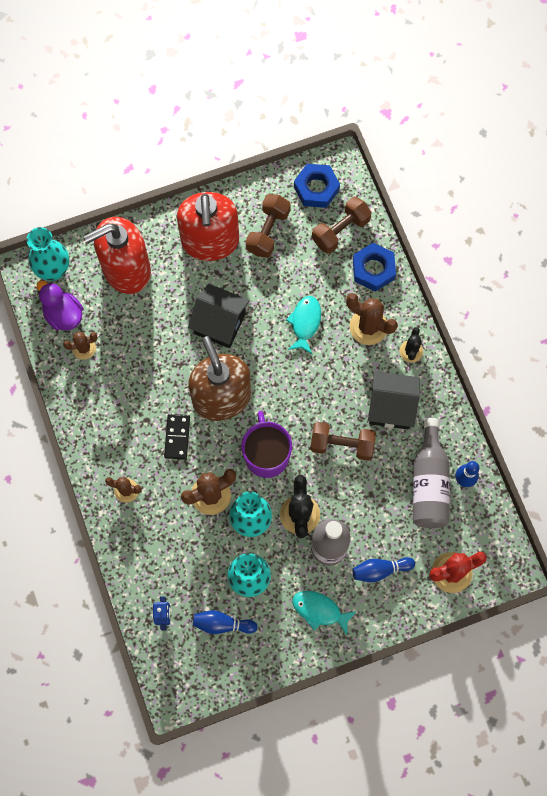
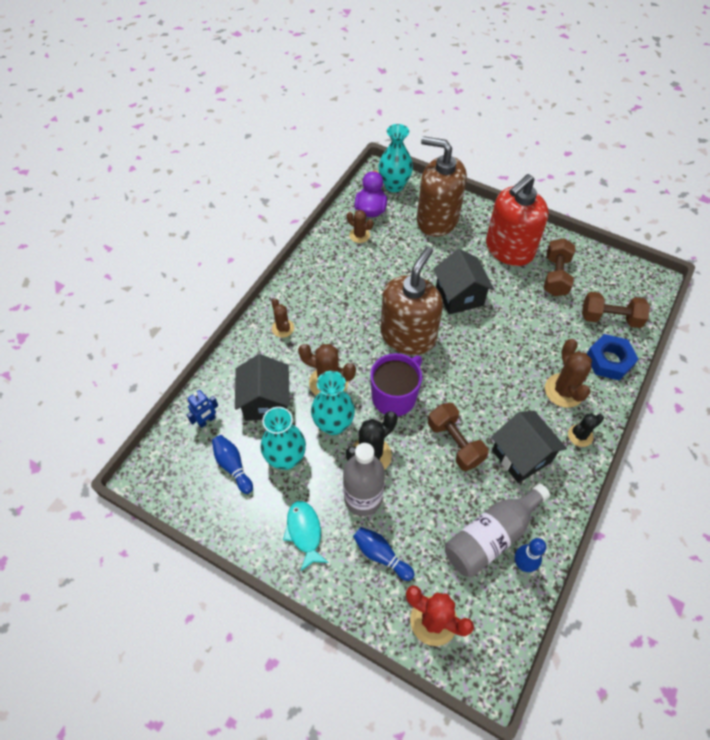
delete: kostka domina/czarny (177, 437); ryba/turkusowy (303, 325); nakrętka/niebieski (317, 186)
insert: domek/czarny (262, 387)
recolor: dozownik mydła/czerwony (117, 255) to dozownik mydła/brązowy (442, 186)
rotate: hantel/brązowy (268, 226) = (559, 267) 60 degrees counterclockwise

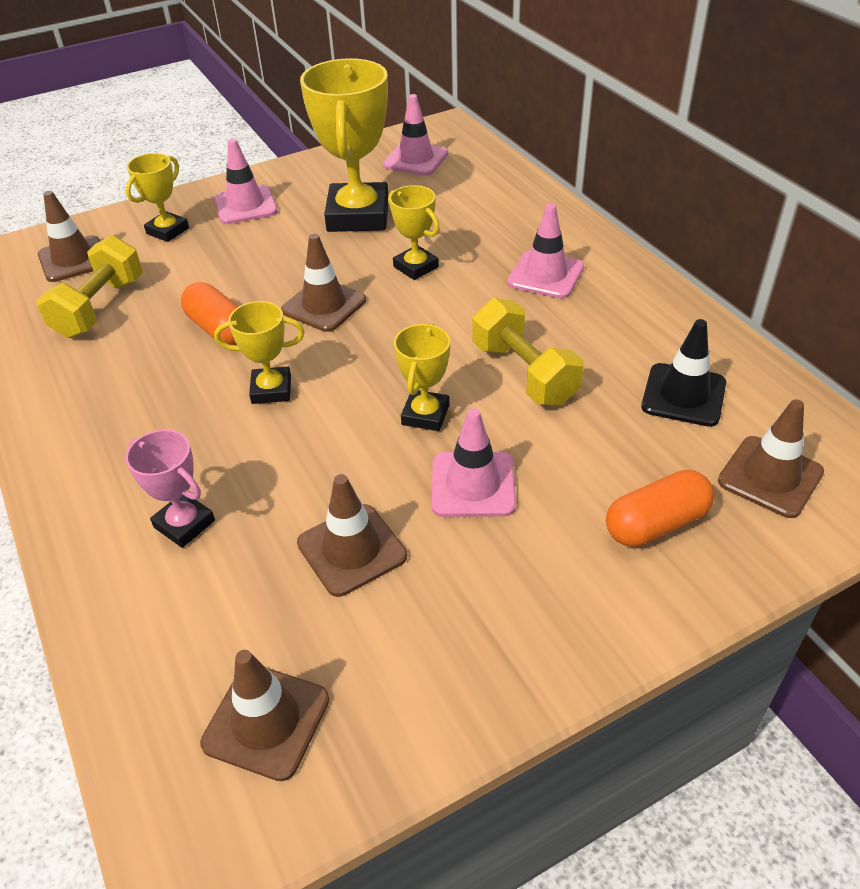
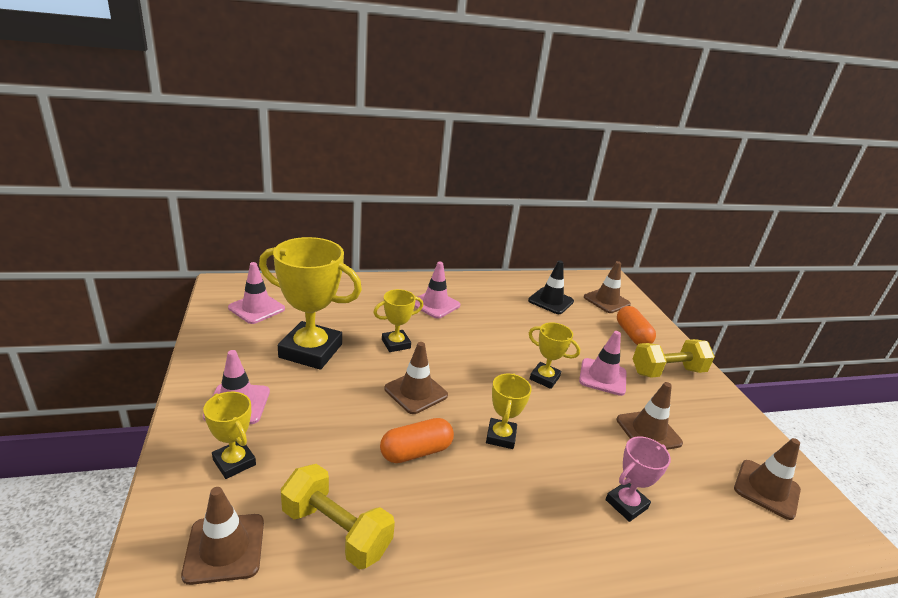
move: hantel/żółty (528, 351) to (674, 358)

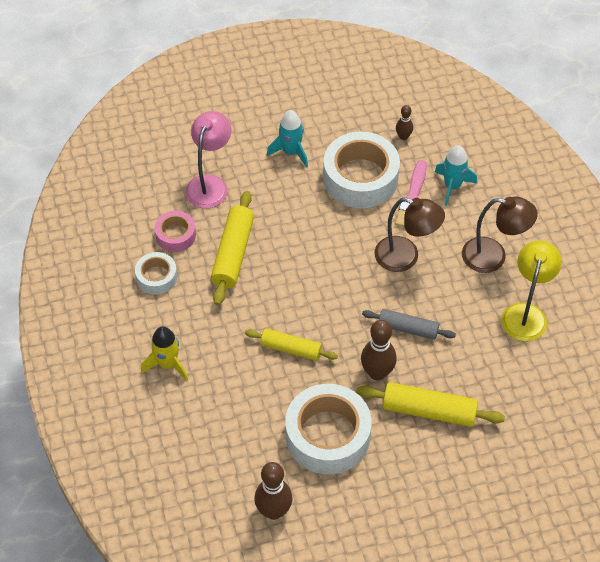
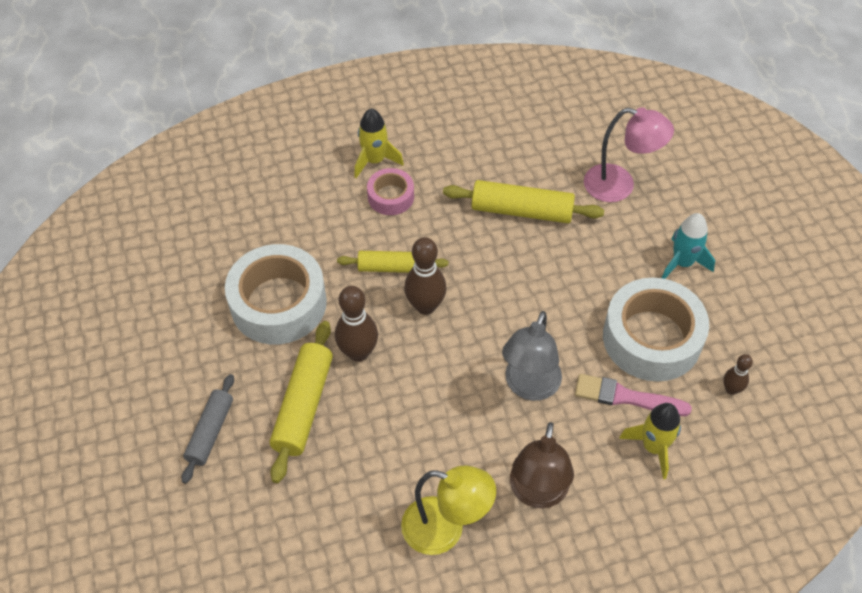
delete: taśma klejąca/biały (156, 273)
move: taśma klejąca/różowy (175, 231) to (390, 191); kręgiel/brązowy (273, 491) to (425, 276); wałek do ciasta/szary (409, 324) to (208, 429)
recolor: lampka/brązowy (409, 234) to lampka/szary (532, 356); rakieta/turkusowy (456, 175) to rakieta/żółty (650, 441)
rotate: wałek do ciasta/żółty (291, 344) = (392, 262) 75 degrees clockwise

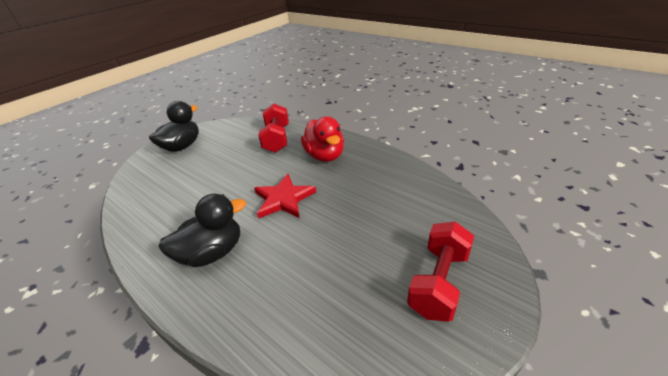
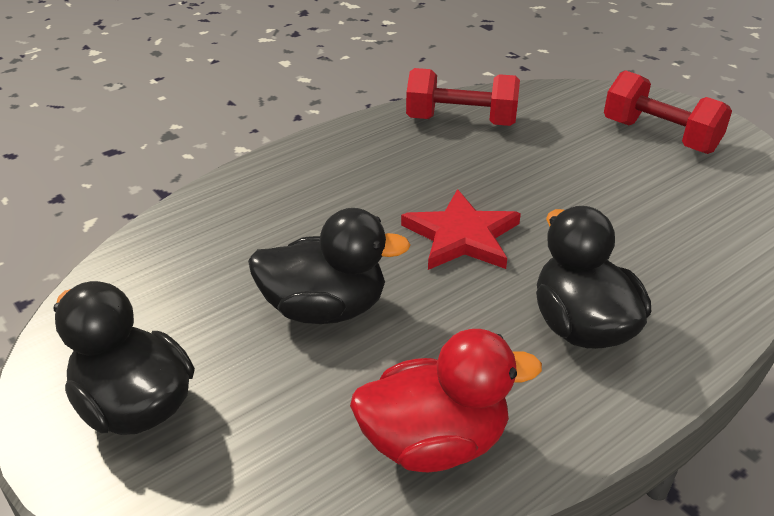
insert: kaczka/czarny (329, 266)
move: hantel/czerwony (273, 128) to (463, 97); kaczka/czerwony (322, 139) to (446, 400)

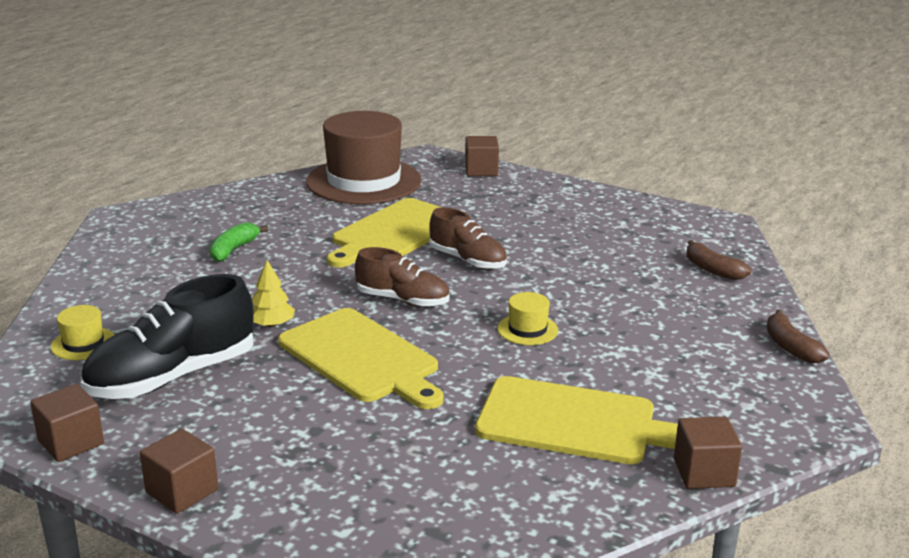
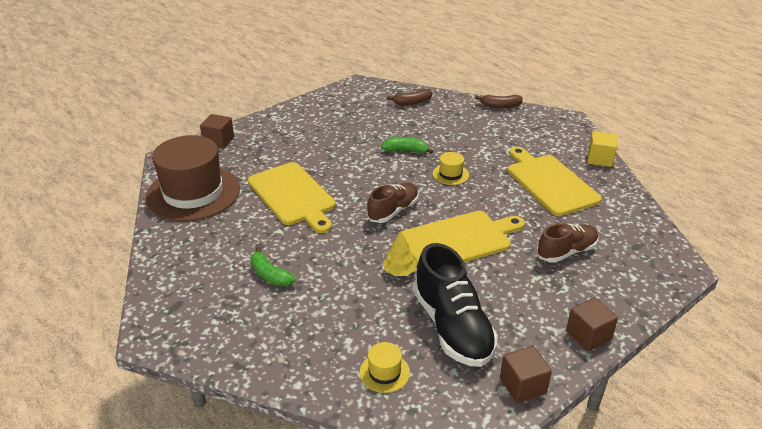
insert: banan/zielony (407, 145)
move: but/brązowy (468, 238) to (568, 243)
recolor: sześcian/brązowy (708, 453) to sześcian/żółty (602, 149)
rotate: deska do krojenia/żółty (576, 420) = (555, 181) 60 degrees counterclockwise

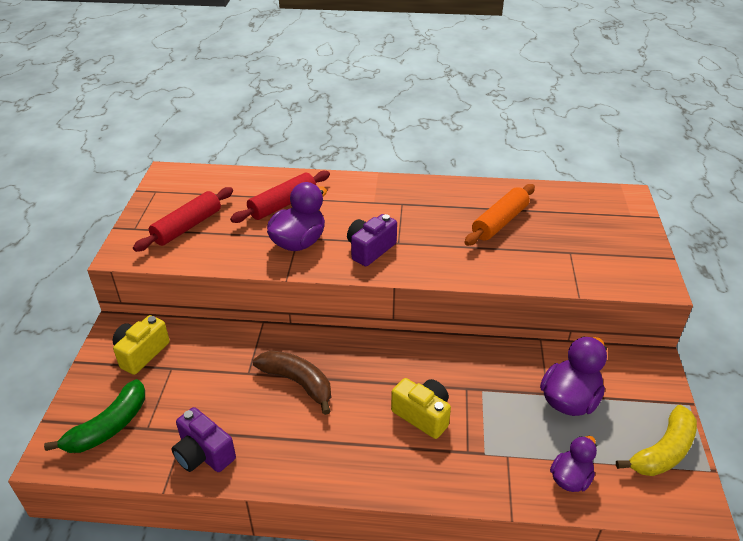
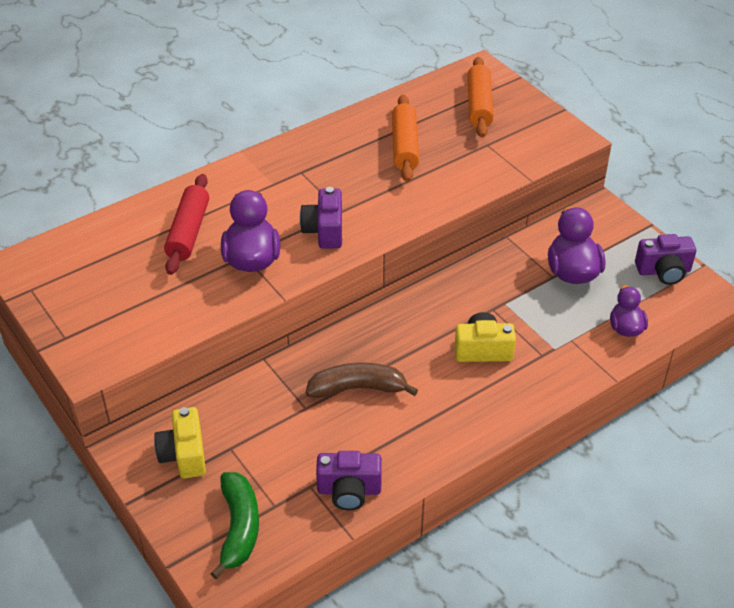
delete: wałek do ciasta/czerwony (183, 219)
insert: wałek do ciasta/pomarańczowy (480, 97)
replace: banan/żółty (656, 440) to aparat fotograficzny/fioletowy (665, 259)

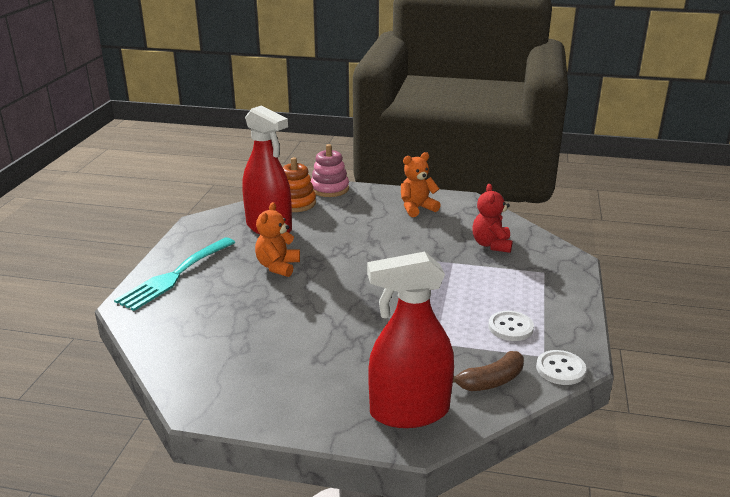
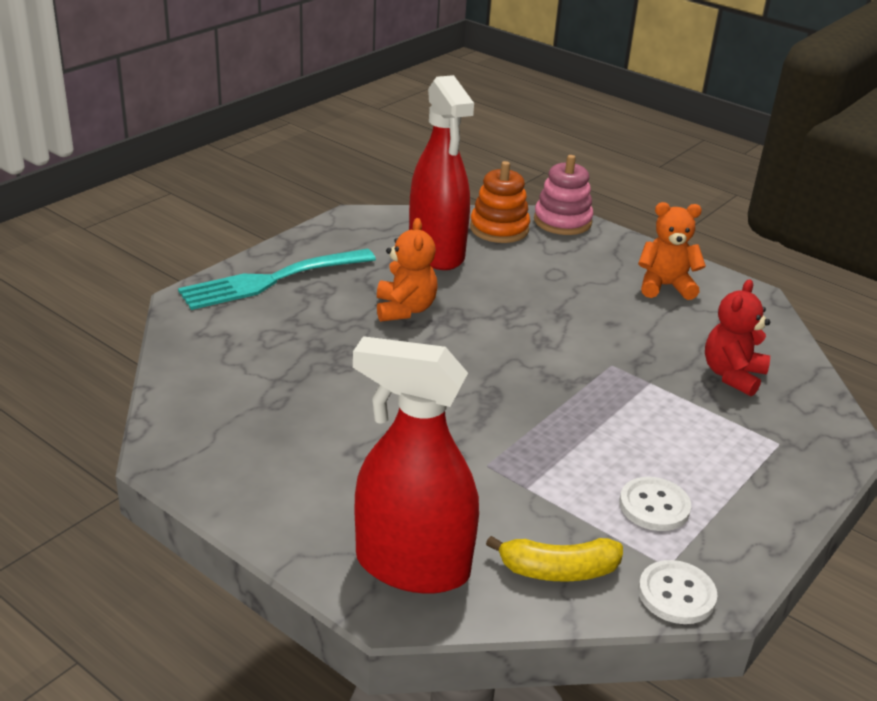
recolor: banan/brązowy (488, 371) to banan/żółty (554, 559)
rotate: miś/pomarańczowy (277, 239) = (407, 270) 135 degrees clockwise

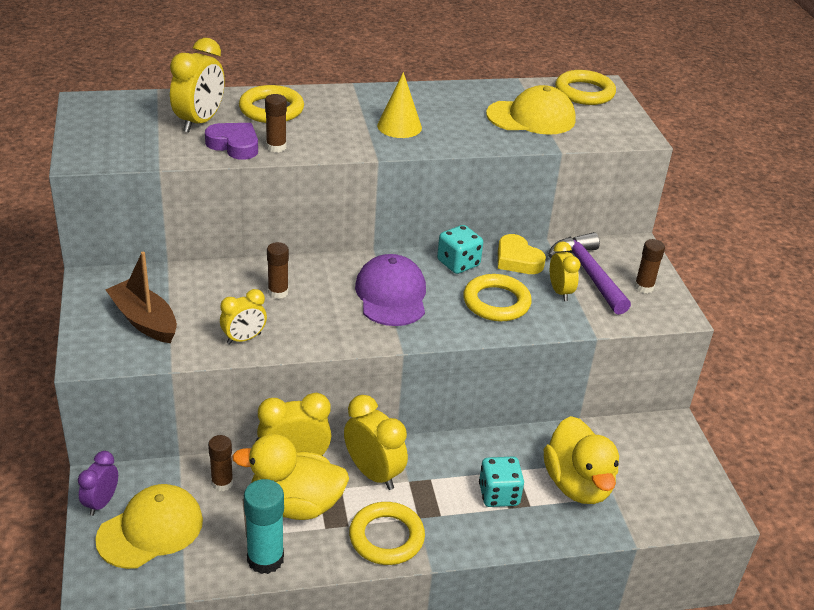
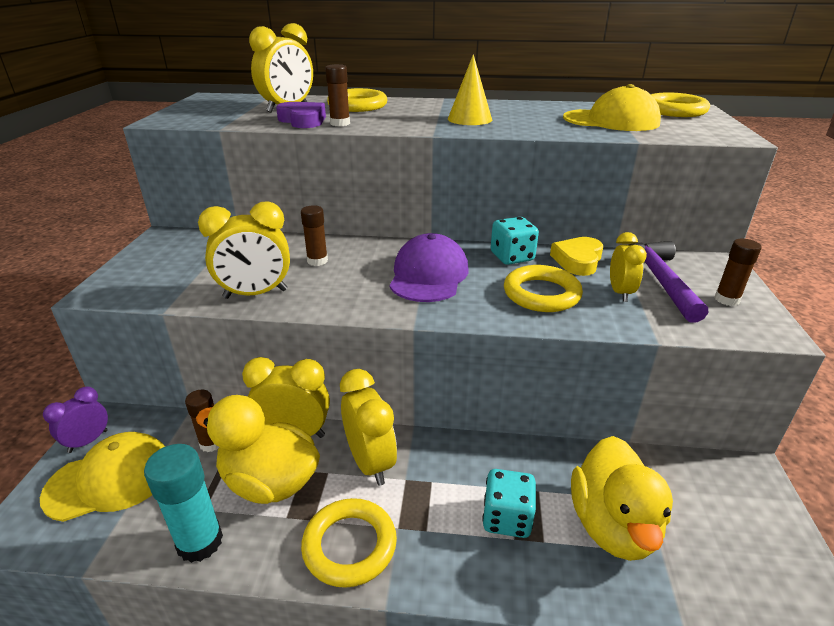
delete: łódka/brązowy (141, 297)
rotate: serce/żółty (522, 254) = (576, 256) 45 degrees clockwise
resize: budzik/żółty (243, 317) = (244, 250) x1.60

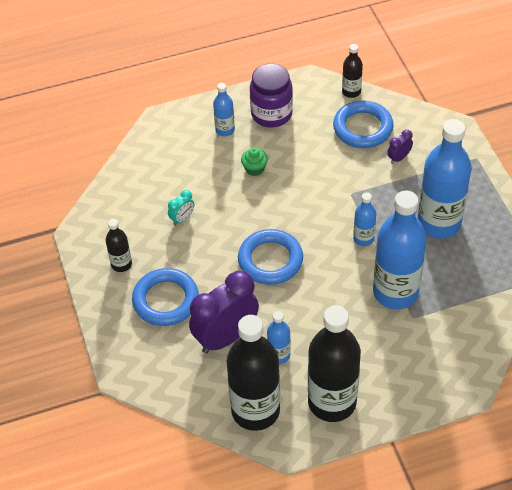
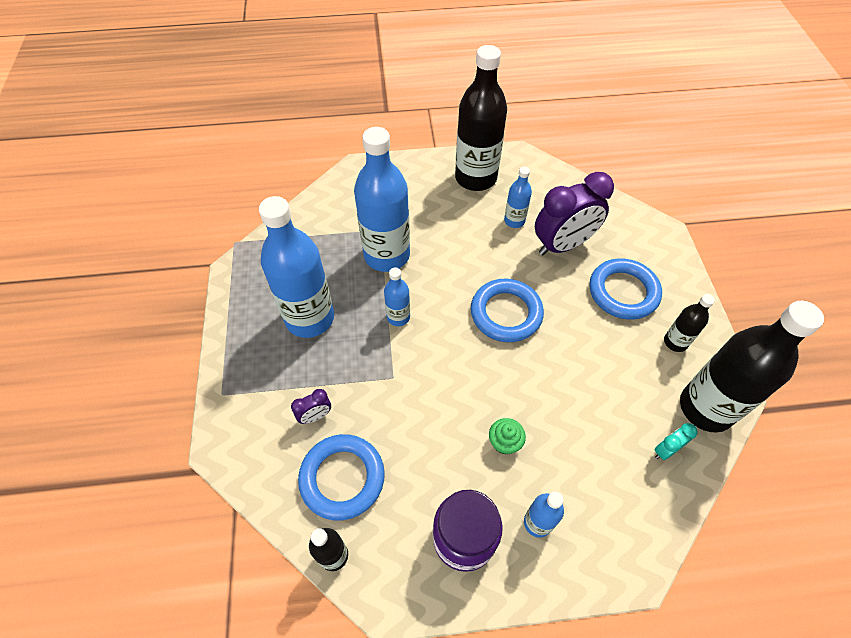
move: budzik/turkusowy (181, 207) to (676, 441); butelka/czarny (253, 373) to (752, 367)

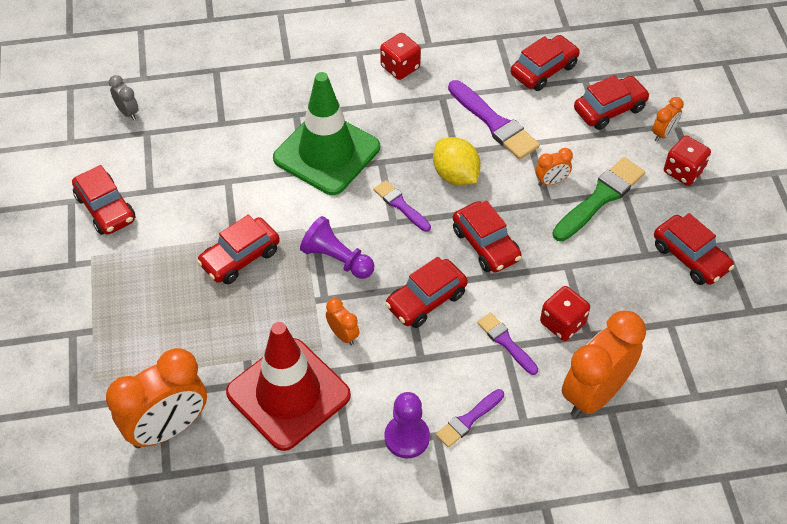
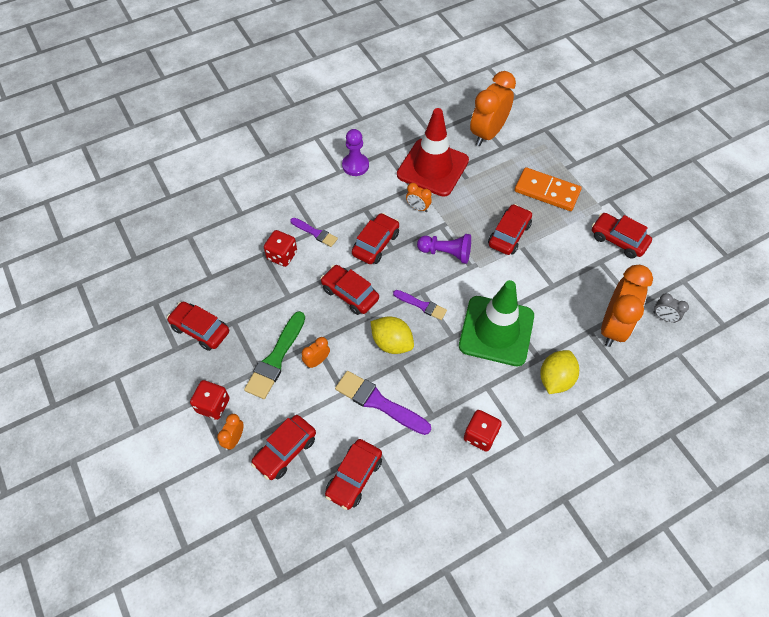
delete: pędzel/fioletowy (470, 418)
insert: kostka domina/pomarańczowy (548, 189); cytryna/żółty (559, 372)
move: budzik/pomarańczowy (604, 364) to (627, 306)

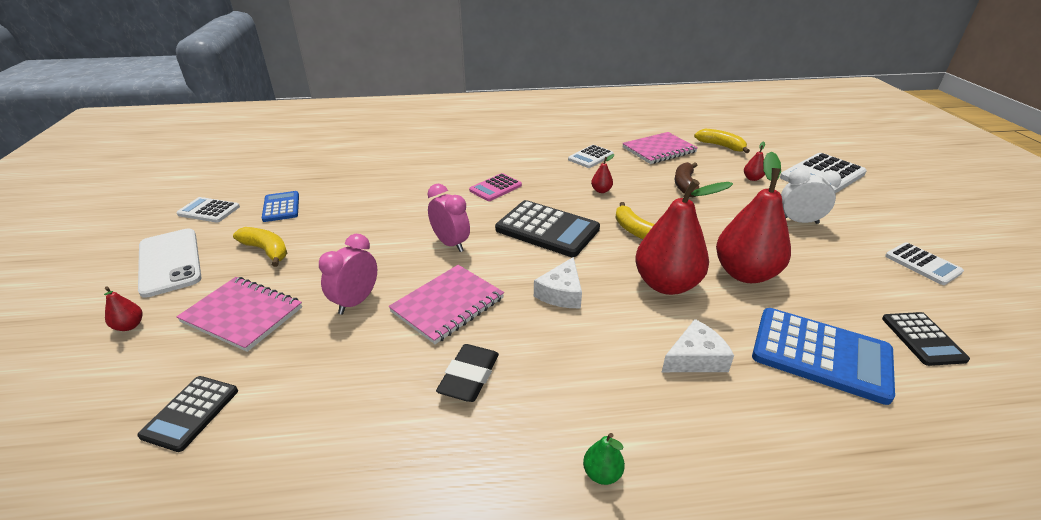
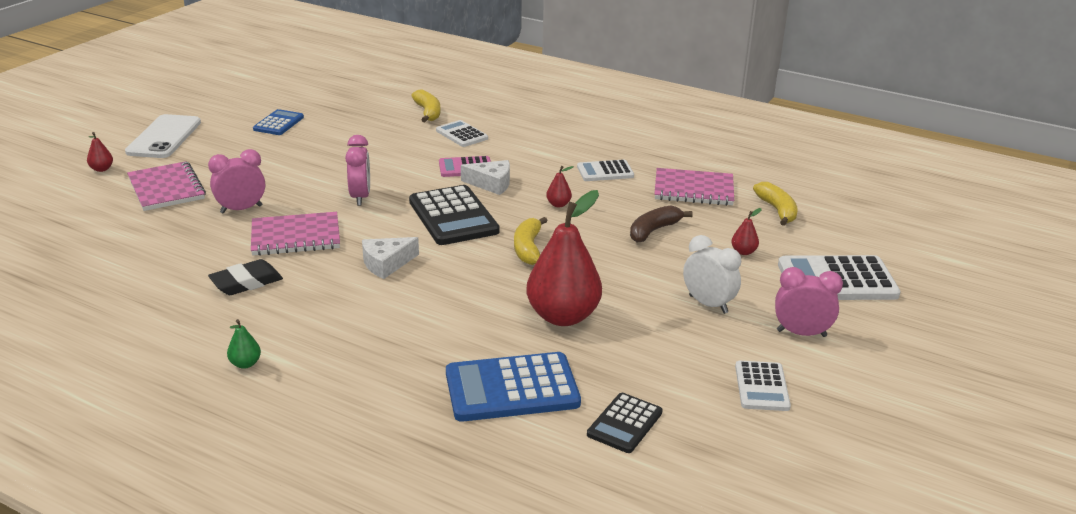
delete: kalkulator/czarny (187, 414); gruszka/czerwony (684, 237)
insert: budzik/różowy (809, 302)
move: kalkulator/biały (208, 209) to (462, 133); banan/żółty (260, 247) to (426, 105); ser/biały (698, 345) to (485, 177)
rotate: kalkulator/niebieski (823, 356) = (513, 387) 105 degrees clockwise

